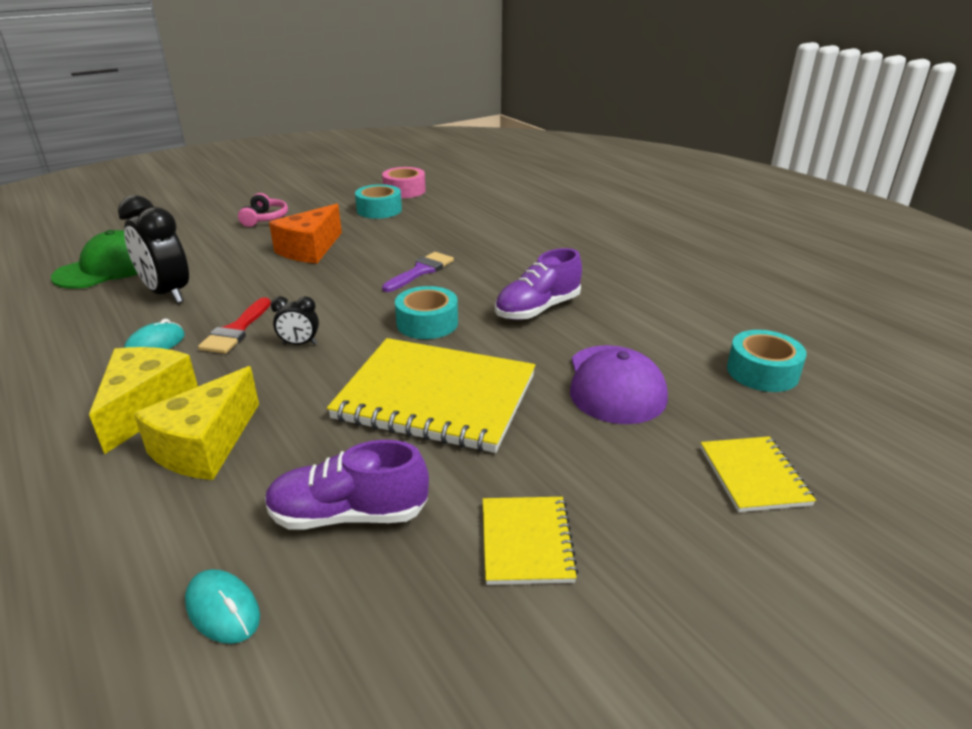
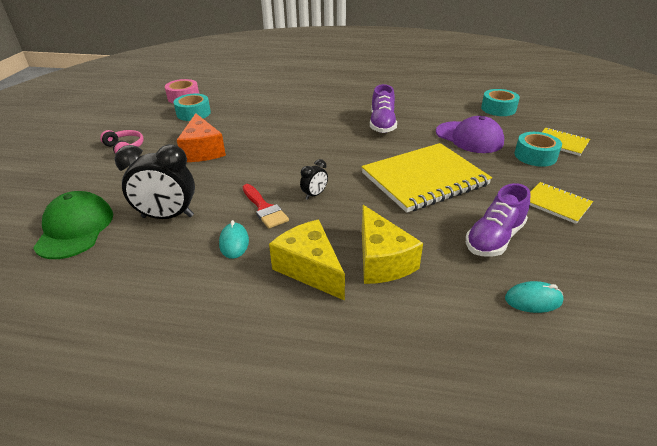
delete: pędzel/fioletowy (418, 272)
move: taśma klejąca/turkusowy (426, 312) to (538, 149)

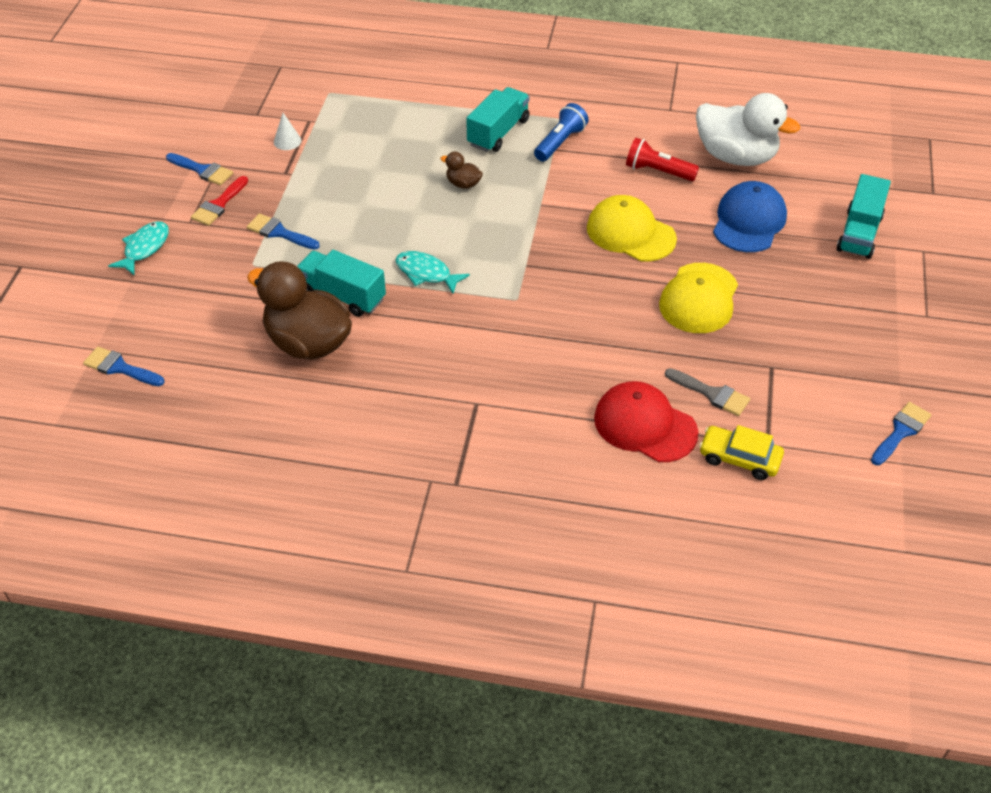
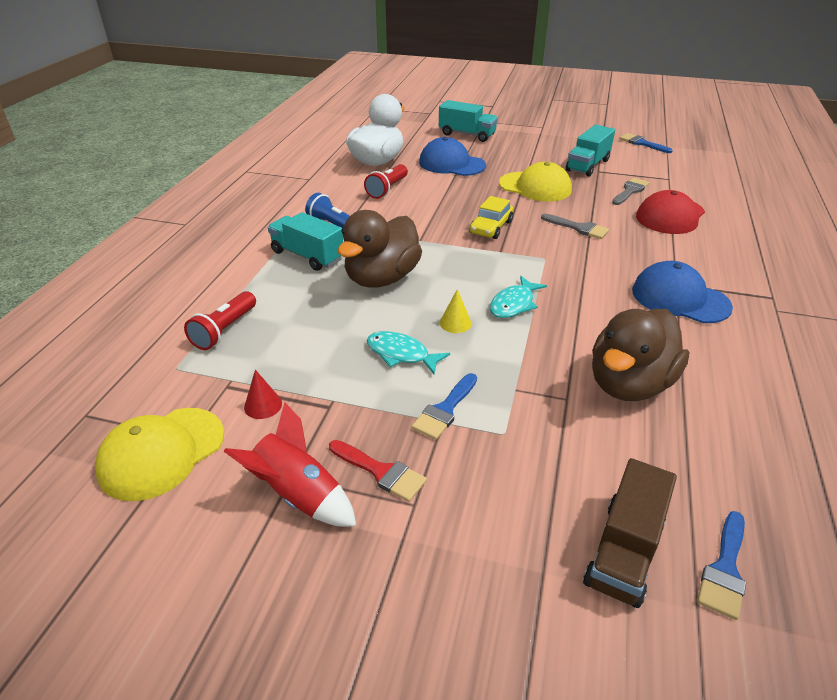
insert: latarka/czerwony (220, 320); stożek/żółty (456, 311); pędzel/szary (575, 226); ciężarówka/brązowy (630, 533); czapka/niebieski (682, 292)
move: ryba/turkusowy (138, 248) to (408, 352); ciężarówka/turkusowy (341, 283) to (590, 151); czapka/żółty (632, 228) to (159, 454); samochód/żółty (741, 452) to (491, 217)
replace: pędzel/niebieski (199, 169) to rakieta/czerwony (289, 464)
recolor: stożek/biały (287, 131) to stożek/czerwony (263, 394)
resize: kaczka/brązowy (461, 170) = (380, 249) x2.30

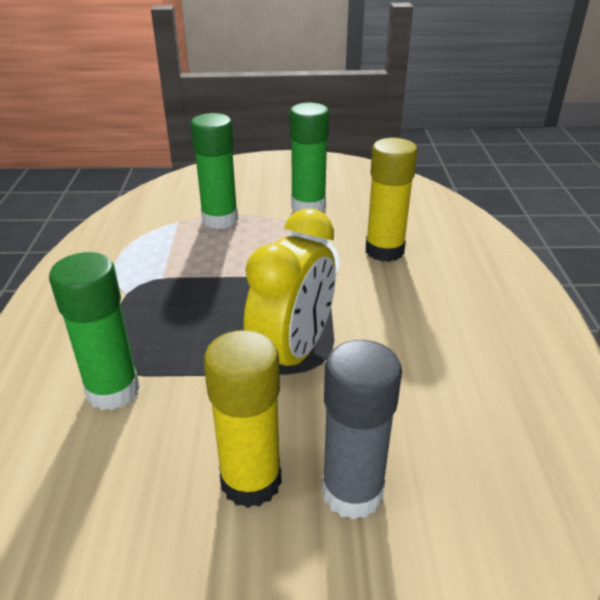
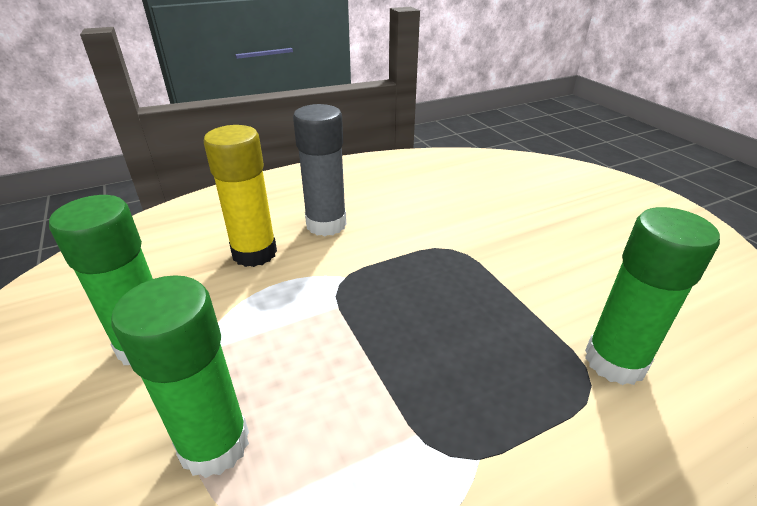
delete: klej w sztyfcie/żółty (243, 419); budzik/żółty (289, 290)
move: klej w sztyfcie/szary (362, 430) to (320, 170)

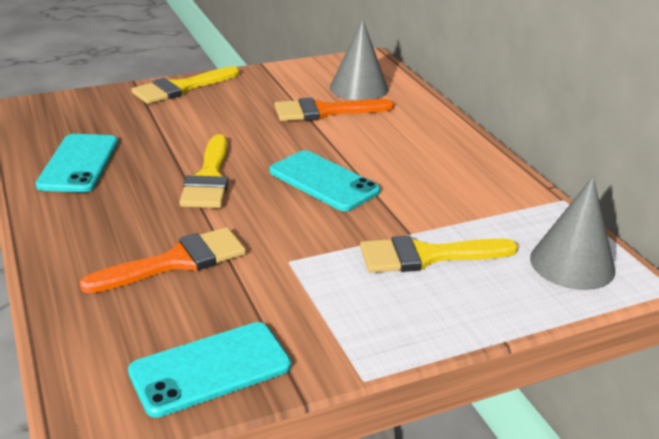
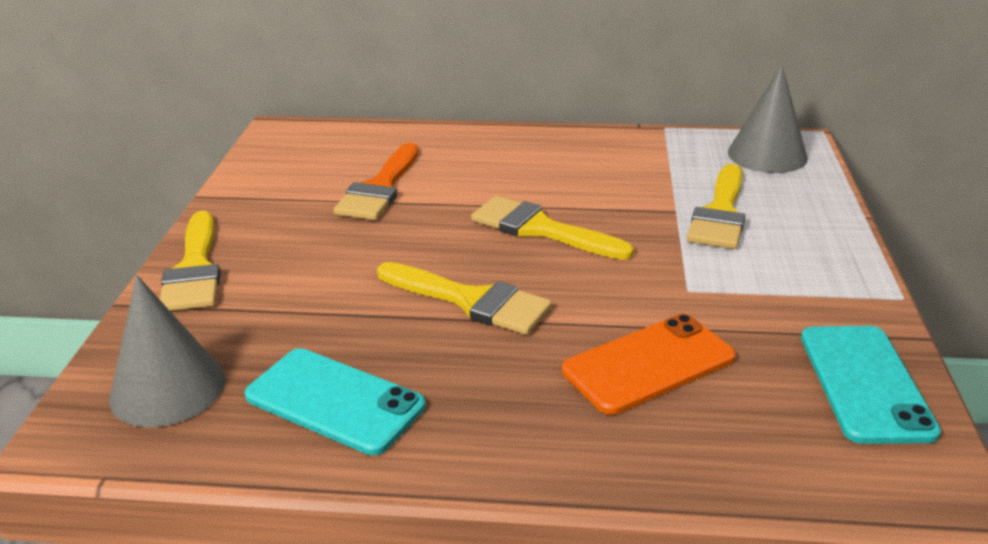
move: stożek/szary (359, 60) to (167, 351)
replace: pędzel/pomarańczowy (163, 260) to telefon/pomarańczowy (649, 364); telefon/turkusowy (324, 180) to pędzel/żółty (552, 228)

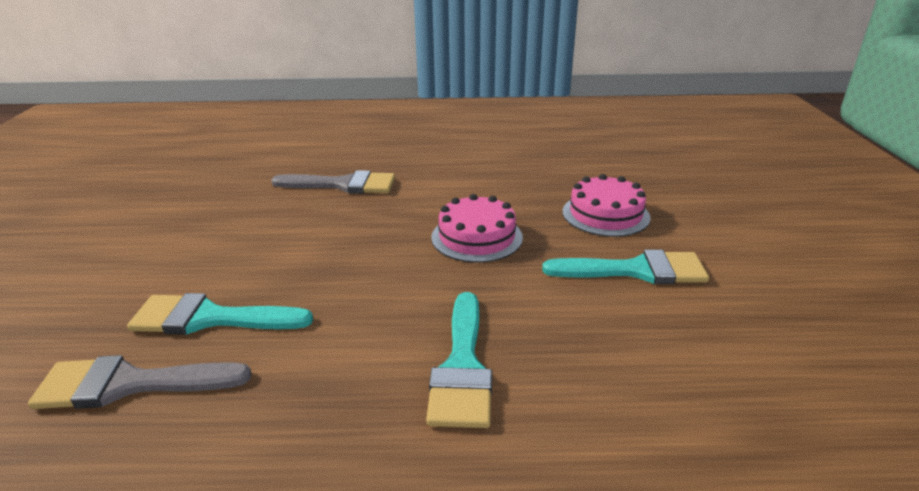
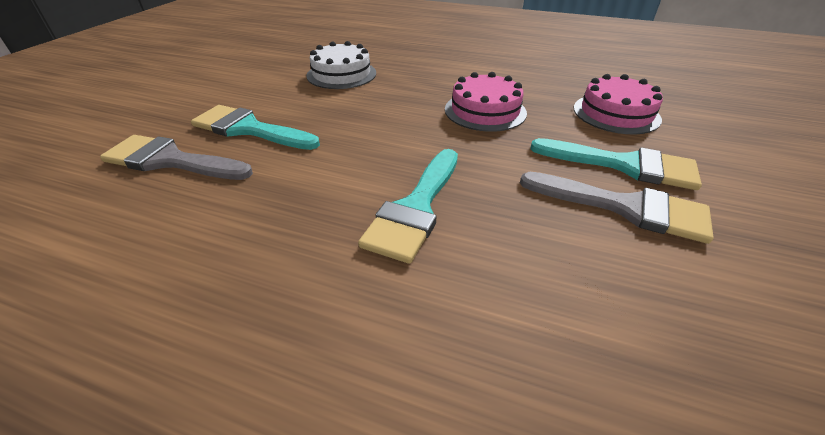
insert: tort/biały (341, 65)
move: pędzel/szary (333, 182) to (617, 208)

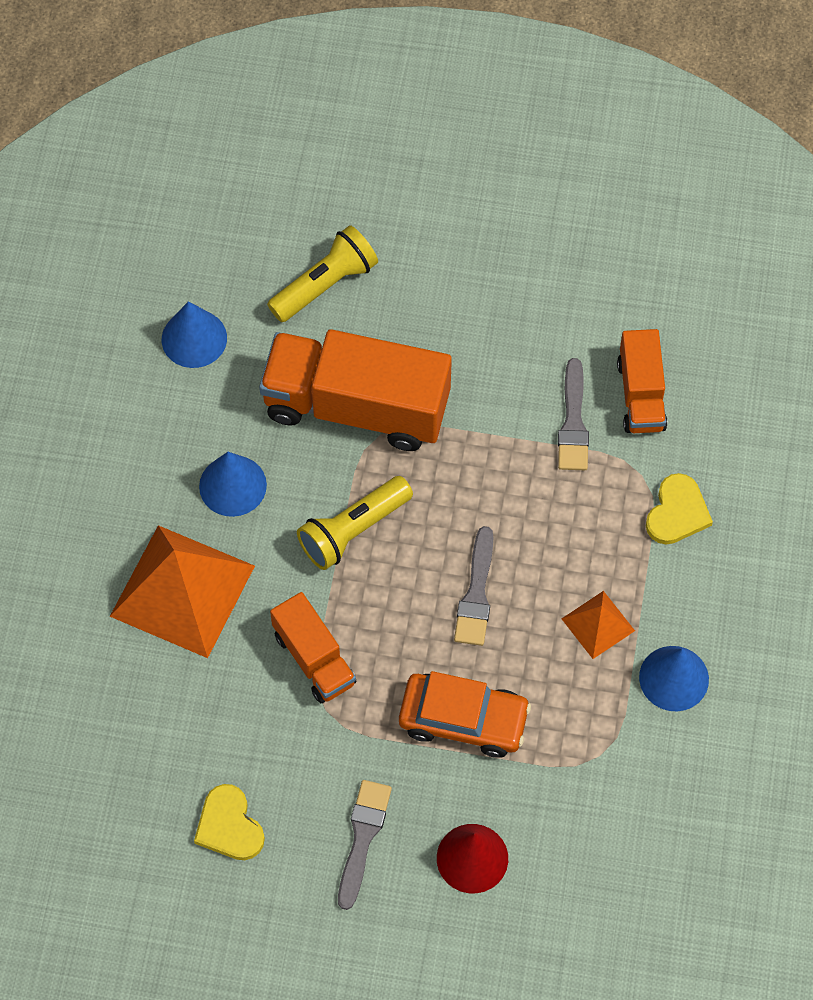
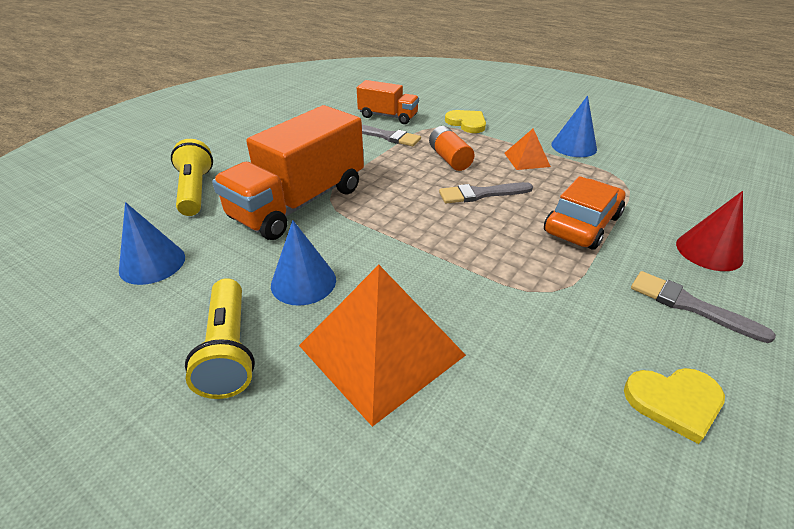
delete: ciężarówka/pomarańczowy (313, 647)
insert: bateria/pomarańczowy (452, 148)
move: latarka/żółty (355, 523) to (220, 338)
rotate: pędzel/szary (474, 586) = (486, 193) 135 degrees clockwise

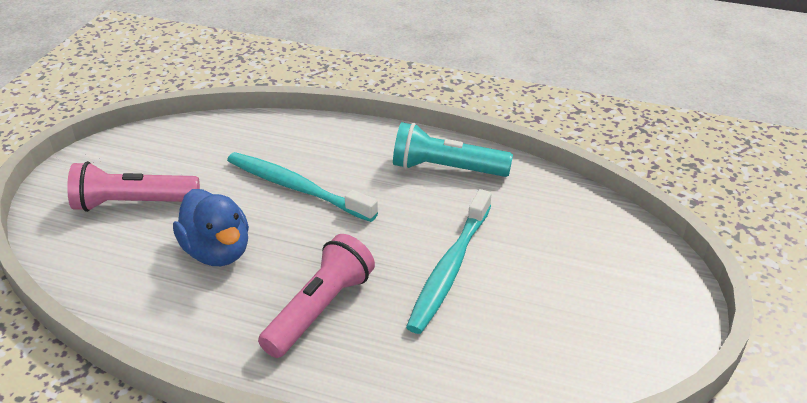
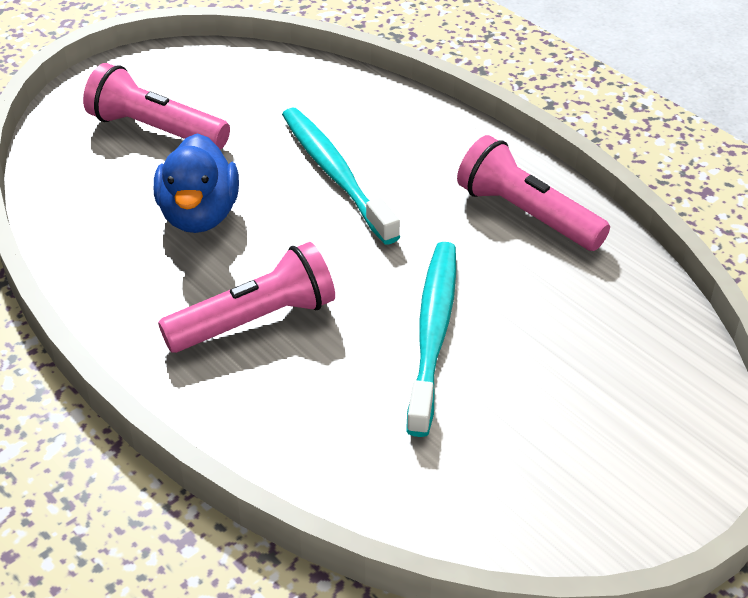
recolor: latarka/turkusowy (453, 149) to latarka/różowy (533, 193)
rotate: szczoteczka do zębów/turkusowy (449, 261) = (431, 339) 135 degrees clockwise

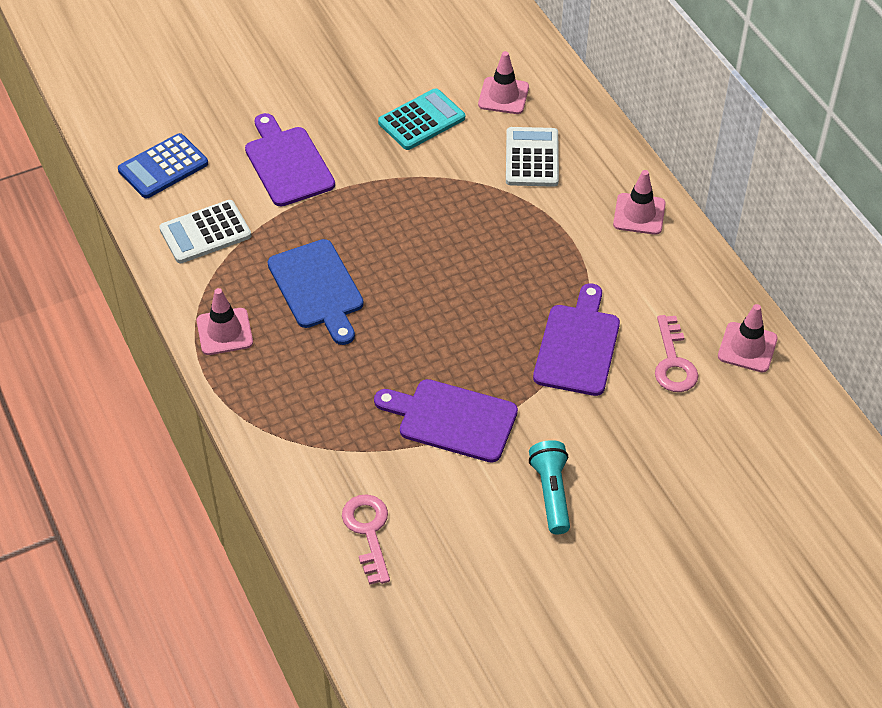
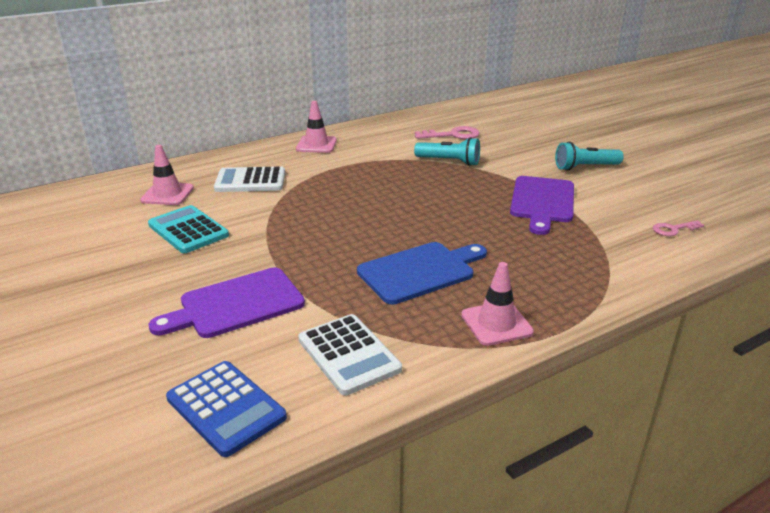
delete: pachołek/różowy (748, 338)
replace: deska do krojenia/fioletowy (576, 339) to latarka/turkusowy (447, 151)
resize: klucz/różowy (366, 539) = (678, 228) x0.63

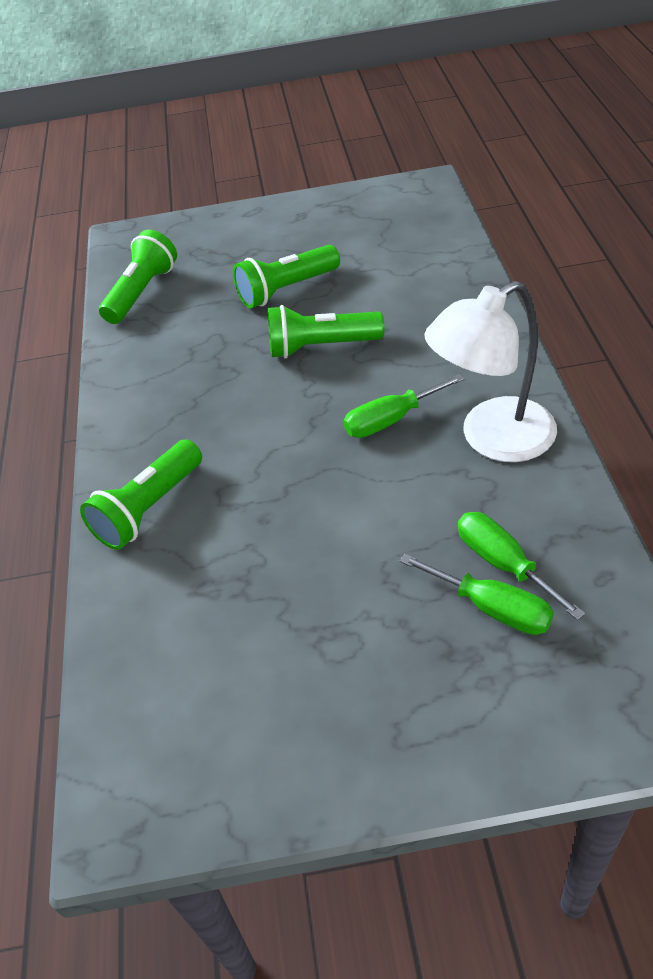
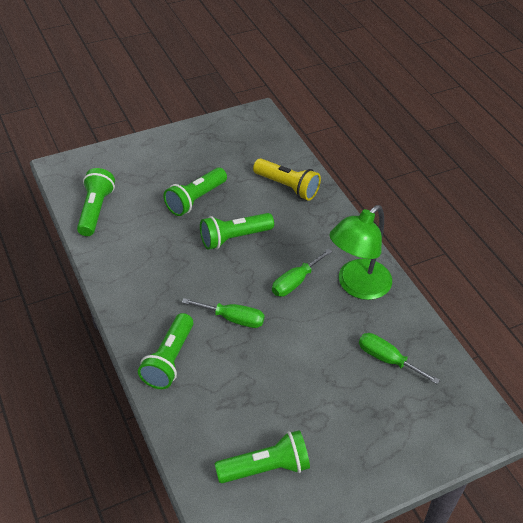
insert: latarka/zielony (262, 456); latarka/żółty (287, 179)
move: śrubokręt/zielony (477, 594) to (223, 313)
recolor: lampka/biały (490, 371) to lampka/zielony (360, 252)

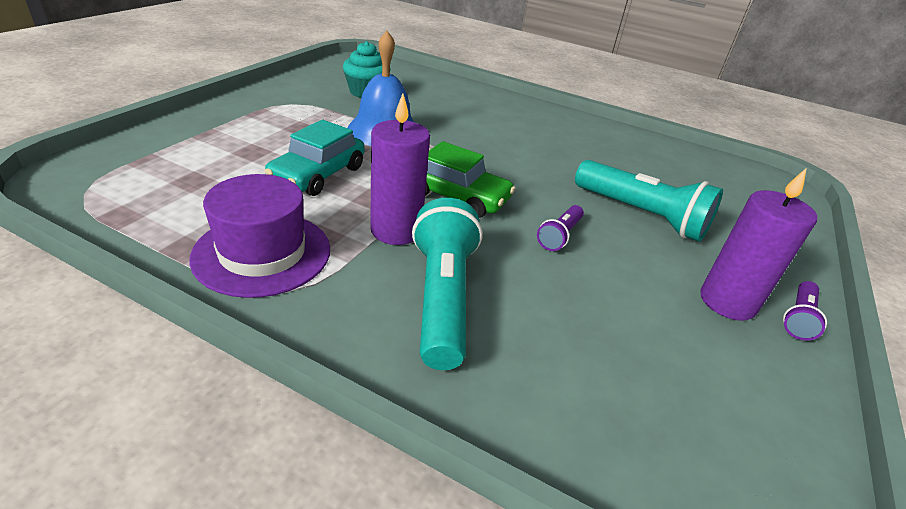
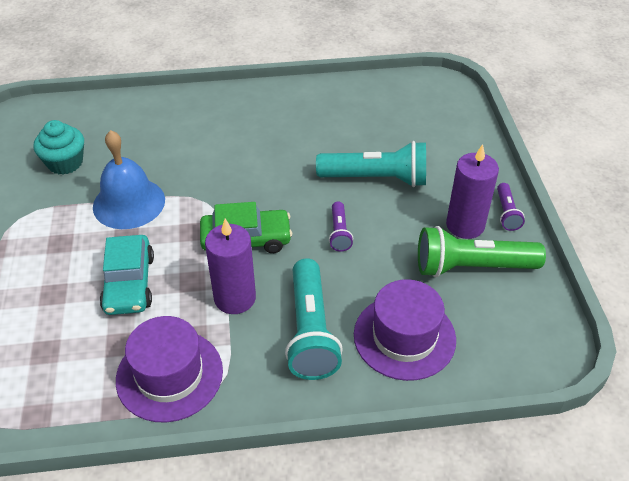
insert: kapelusz/fioletowy (405, 330); latarka/zielony (482, 251)
rotate: latarka/turkusowy (447, 284) = (314, 319) 150 degrees counterclockwise

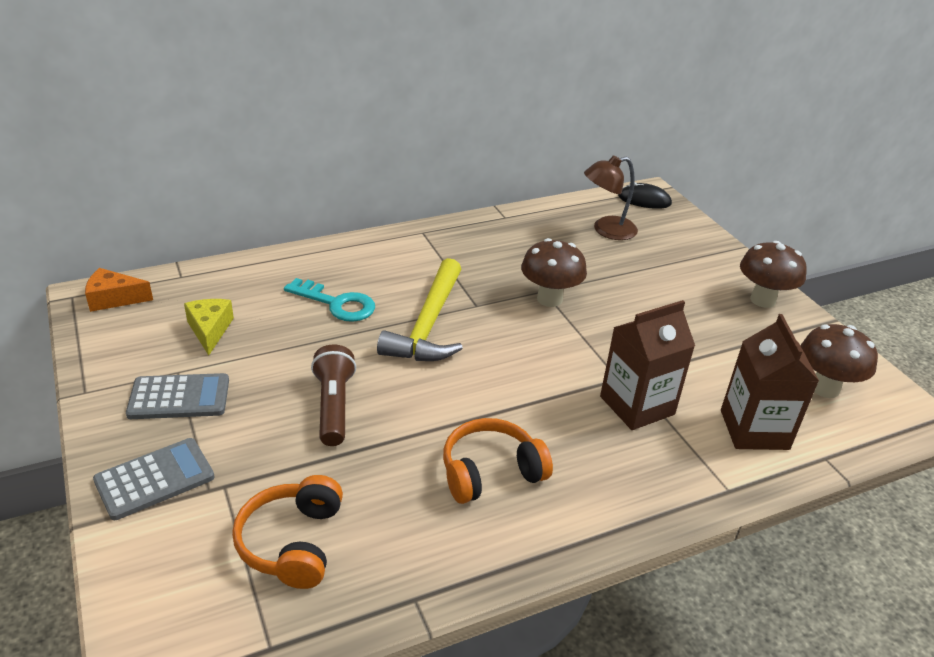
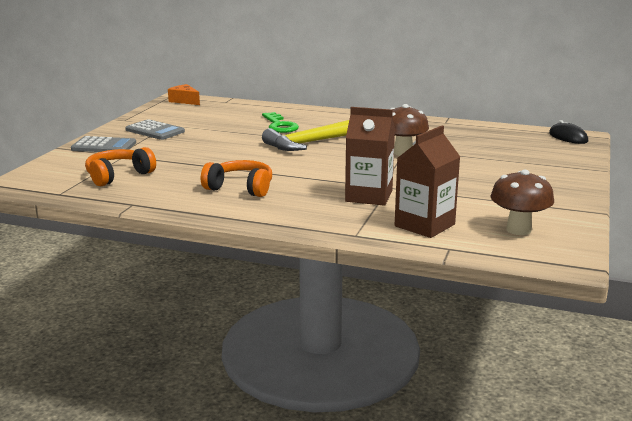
delete: ser/żółty (209, 327); latarka/brązowy (333, 395); lampka/brązowy (611, 198); grzyb/brązowy (773, 274)
recolor: klucz/turkusowy (329, 300) to klucz/zielony (280, 122)

